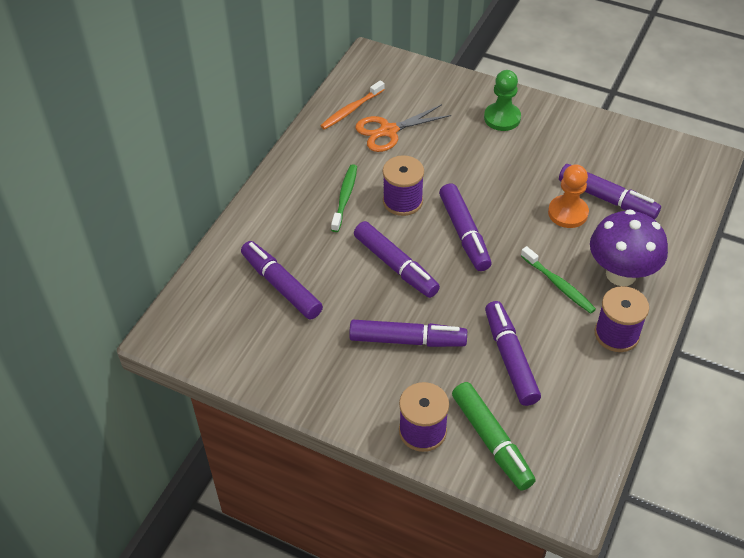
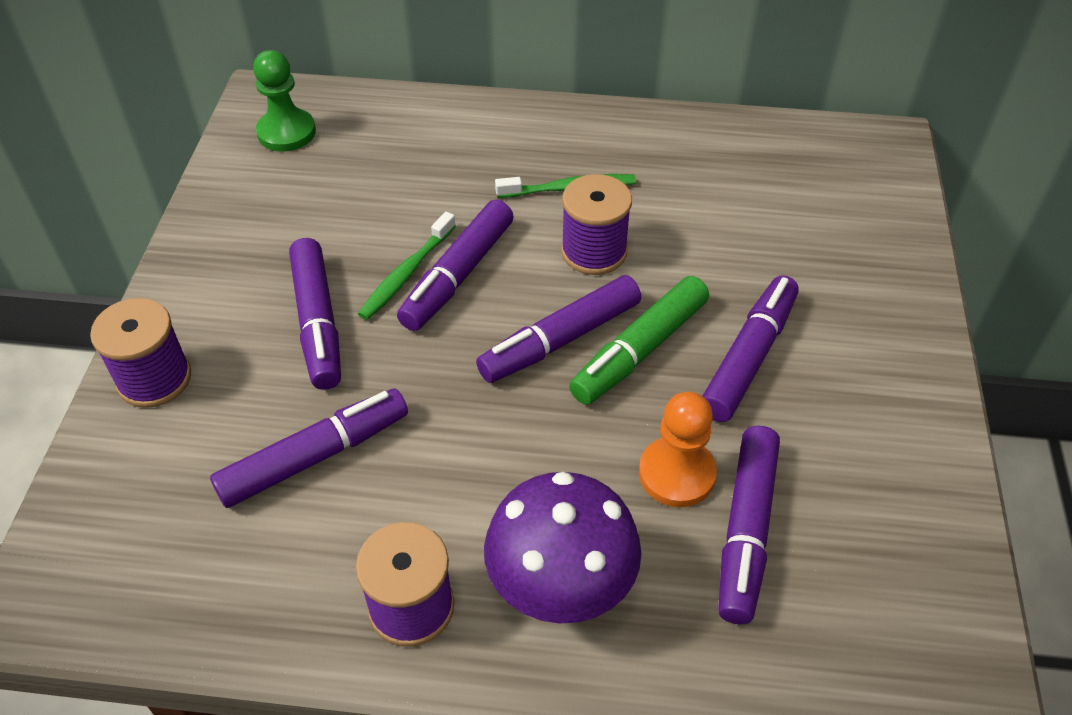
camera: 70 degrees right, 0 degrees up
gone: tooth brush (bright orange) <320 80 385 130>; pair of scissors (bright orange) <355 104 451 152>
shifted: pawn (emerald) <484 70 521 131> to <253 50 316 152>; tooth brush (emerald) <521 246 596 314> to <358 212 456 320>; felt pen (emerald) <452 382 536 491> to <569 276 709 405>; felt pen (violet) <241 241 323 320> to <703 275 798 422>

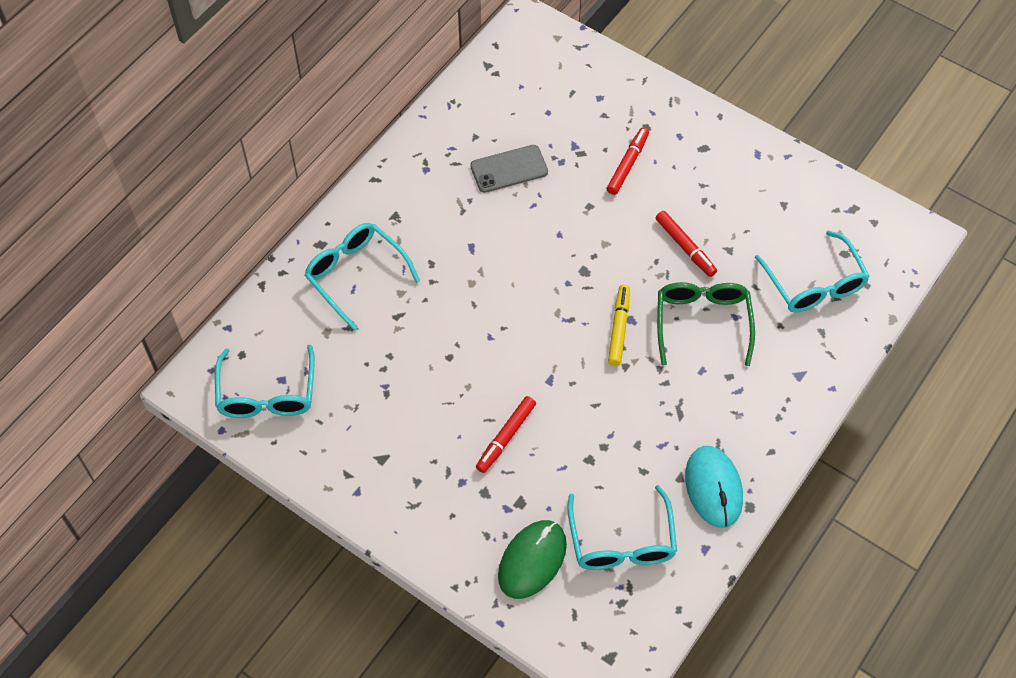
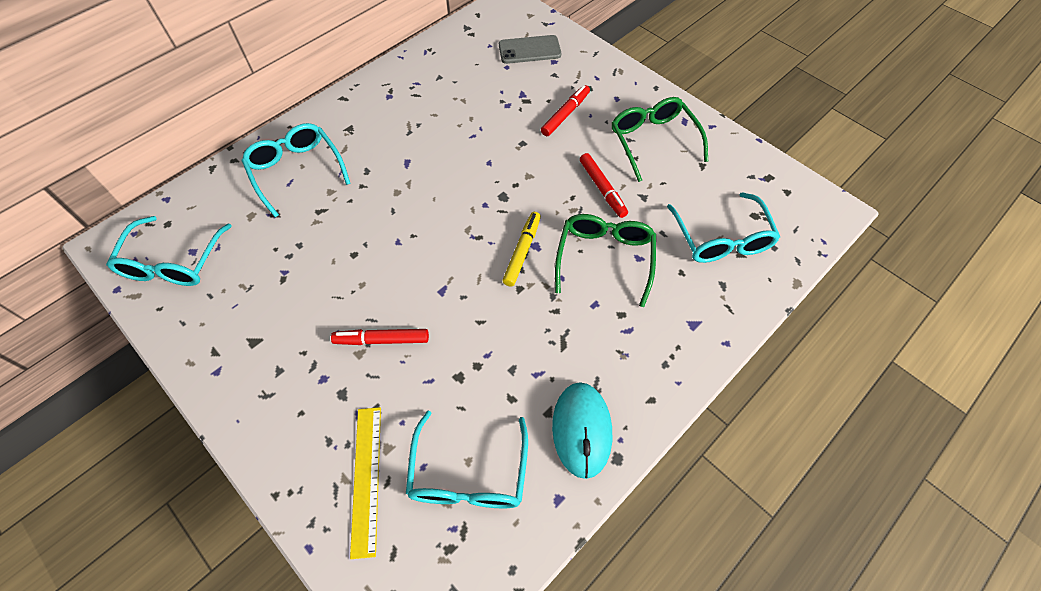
camera: 10 degrees right, 0 degrees up
new: glasses (emerald) <612 97 708 182>
shifted: phone (grey) <470 145 548 193> to <499 35 561 64>
swapped: PC mouse (emerald) <498 520 567 599> to measuring stick (bright yellow) <350 407 381 559>
rotated: felt pen (scarlet) <476 396 536 473> = <331 329 429 345> 45 degrees clockwise

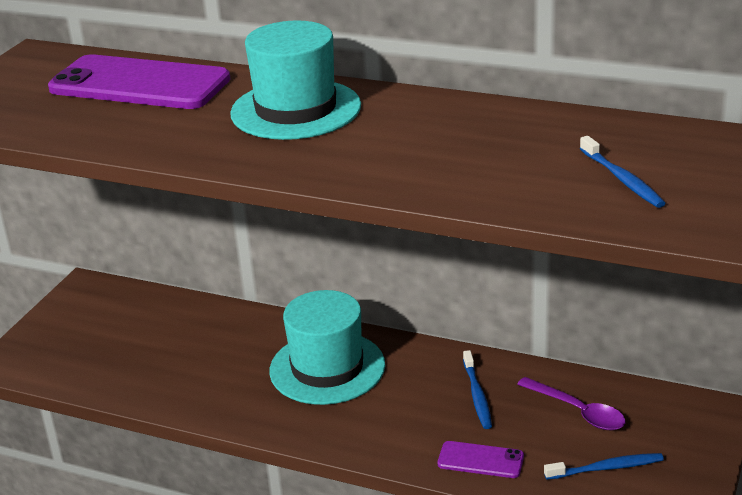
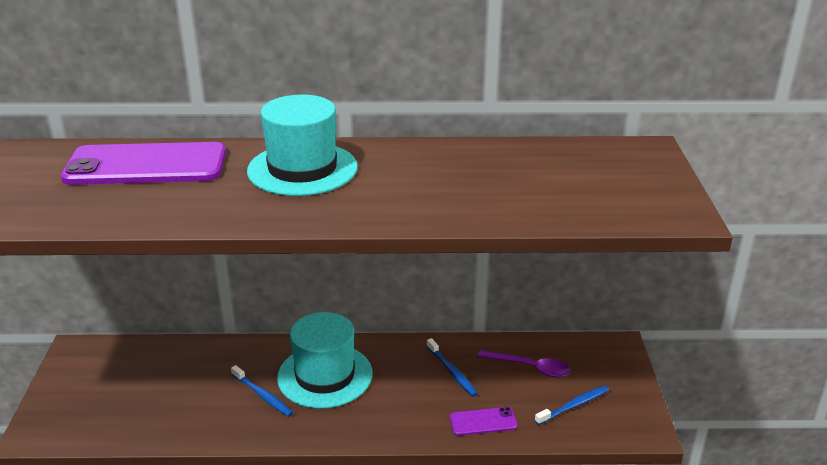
camera: 25 degrees left, 0 degrees up
shifted: tooth brush (royal blue) <580 136 666 208> to <231 365 293 417>

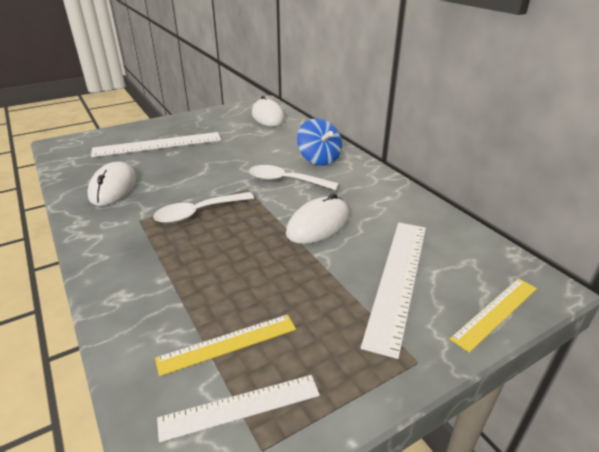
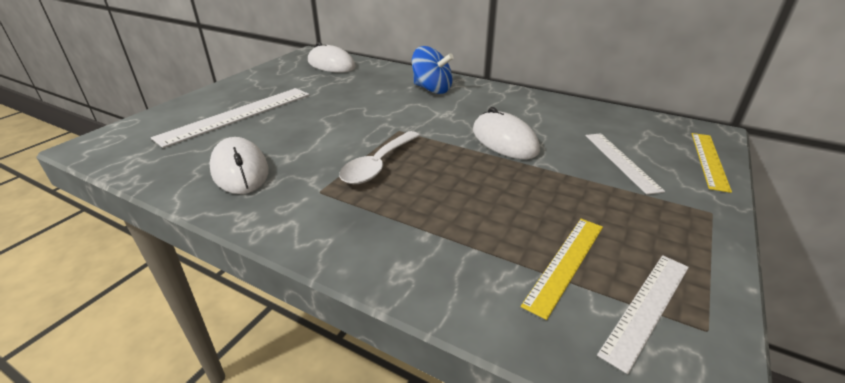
camera: 30 degrees left, 0 degrees up
gone: tablespoon (pure white) <249 165 339 190>
rotated: PC mouse (pure white) <286 193 349 244> = <473 107 540 159> 45 degrees counterclockwise
scaled: measuring stick (pure white) <361 223 426 359> = <585 133 665 195> x0.60

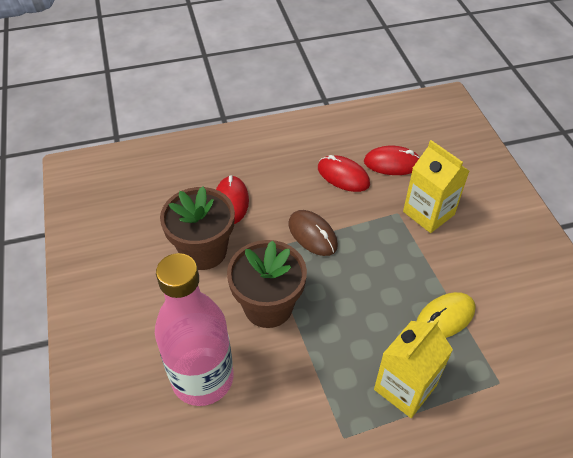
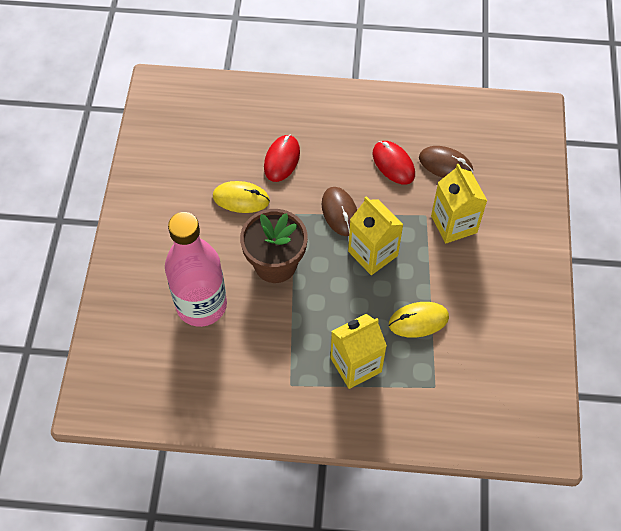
camera: 20 degrees right, 10 degrees up
new: juice carton (bright yellow) <348 196 404 275>
swapped: flower pot (russet) <160 186 235 270> to PC mouse (bright yellow) <213 181 270 213>
repainted: PC mouse (scarlet) <364 146 420 175> to PC mouse (russet) <419 146 473 178>

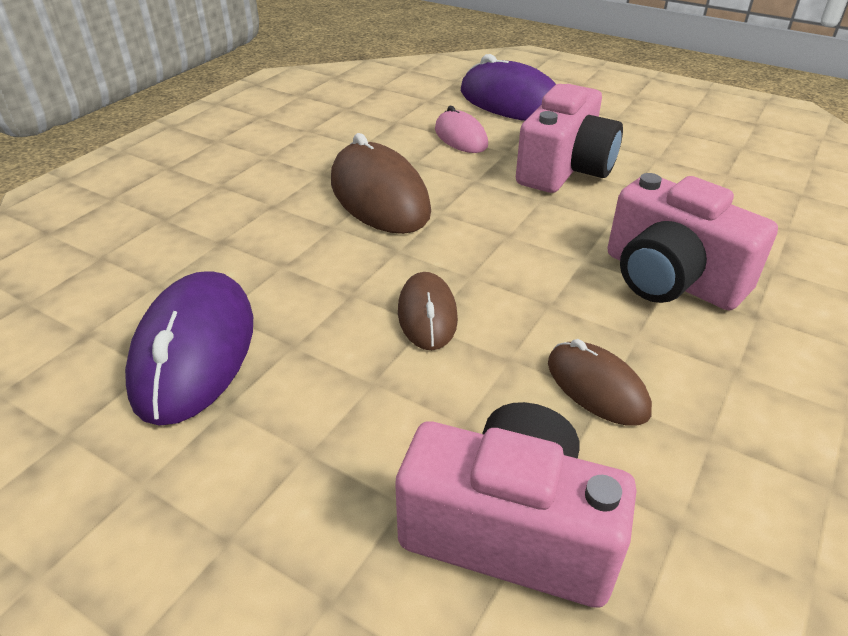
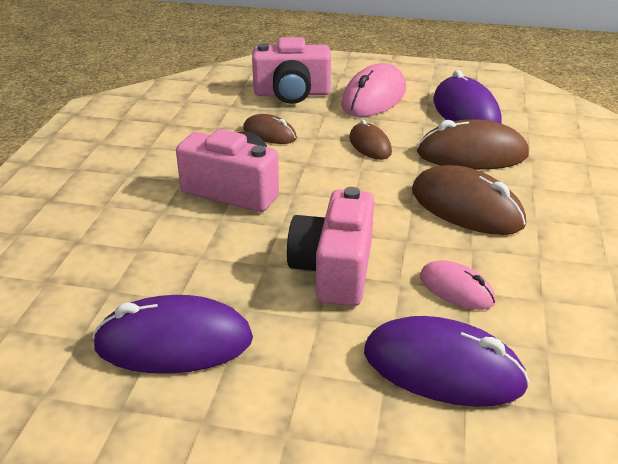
camera: 160 degrees right, 5 degrees down
new: PC mouse (violet) <92 295 253 374>; PC mouse (pink) <341 63 406 117>; PC mouse (russet) <417 119 529 170>

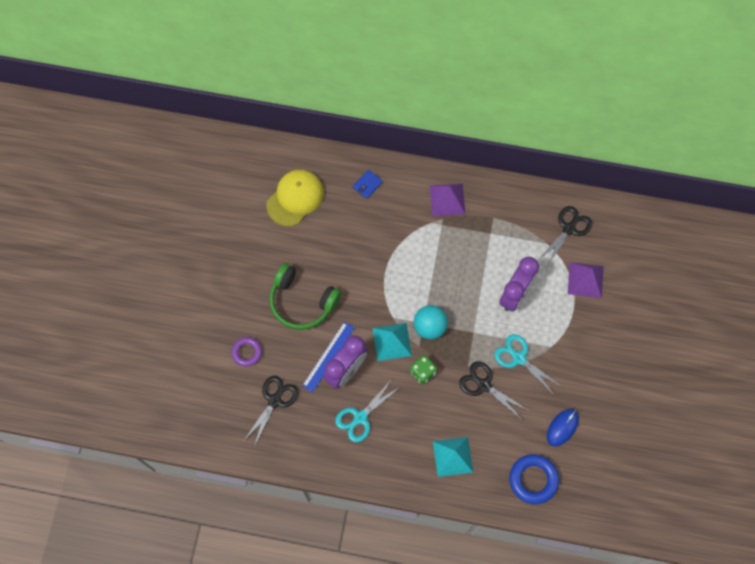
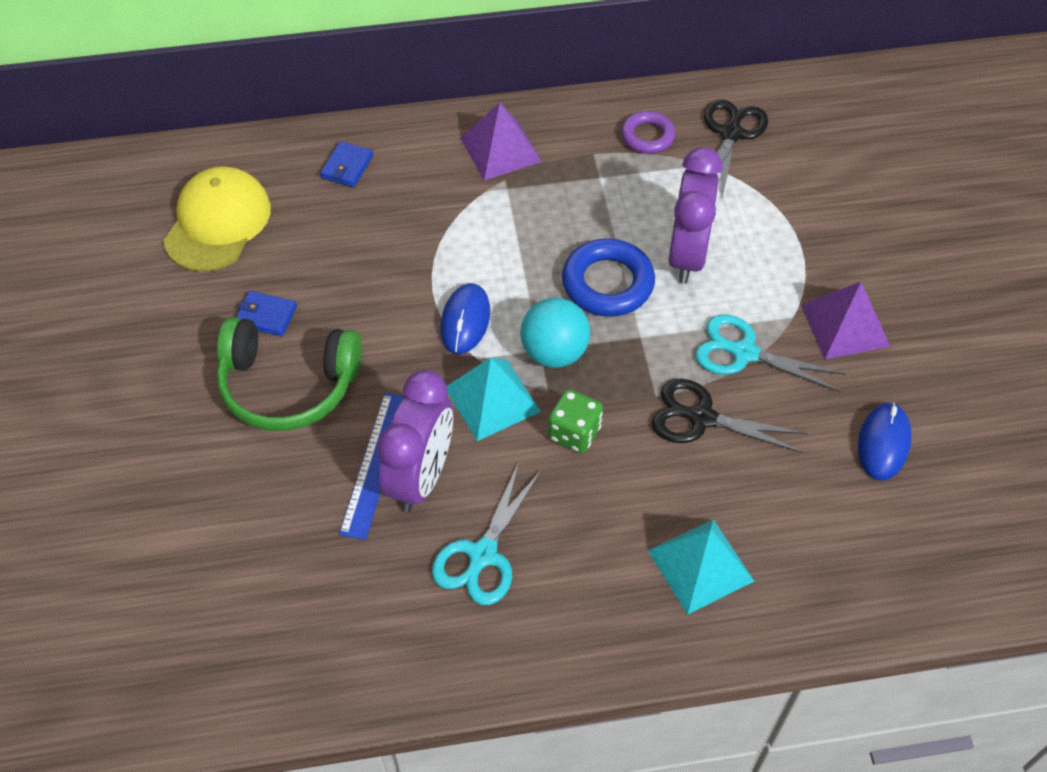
camera: 20 degrees left, 15 degrees down
gone: pair of scissors (ebony) <245 376 298 446>
new: wallet (royal blue) <236 291 297 336>; PC mouse (royal blue) <440 283 490 354>
shifted: torus (royal blue) <509 454 559 504> to <562 238 655 317>; torus (violet) <232 337 262 367> to <621 111 675 154>; pyramid shape (violet) <568 262 604 298> to <801 282 891 359>

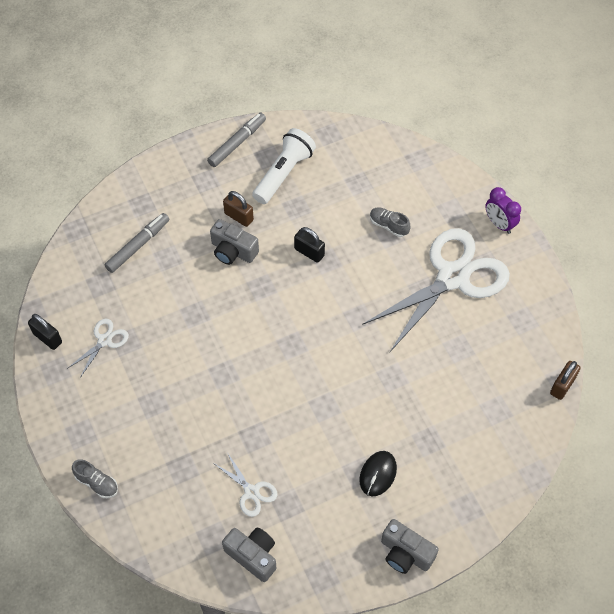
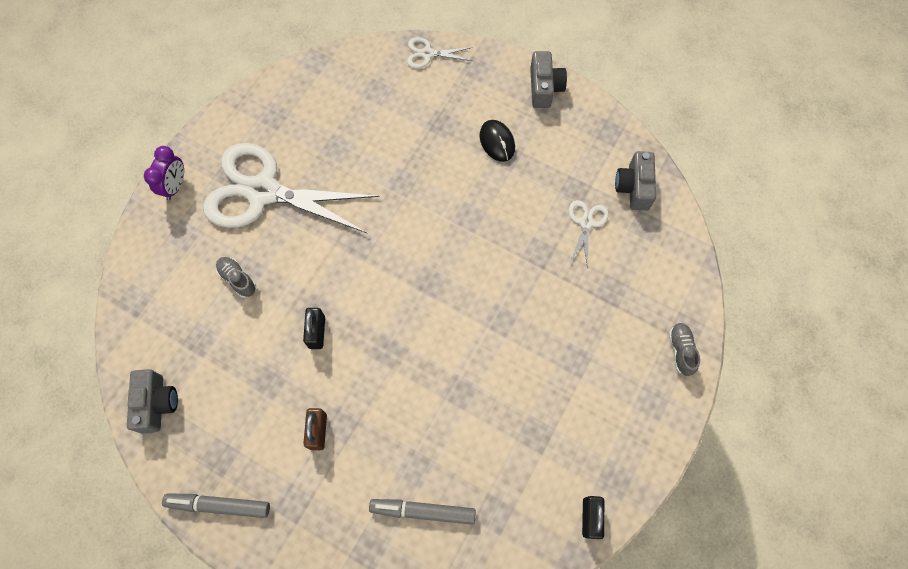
camera: 125 degrees left, 10 degrees up
gone: pocket torch (pure white) <252 128 316 204>; lock (russet) <550 361 581 400>
shifted: compact camera (grey) <210 219 259 265> to <127 369 178 433>; pair of scissors (pure white) <68 318 129 378> to <407 37 472 69>
rotated: sneaker (grey) <370 208 411 237> = <216 257 256 298> 135 degrees clockwise; PC mouse (ebony) <359 451 397 496> = <480 120 515 162> 75 degrees clockwise

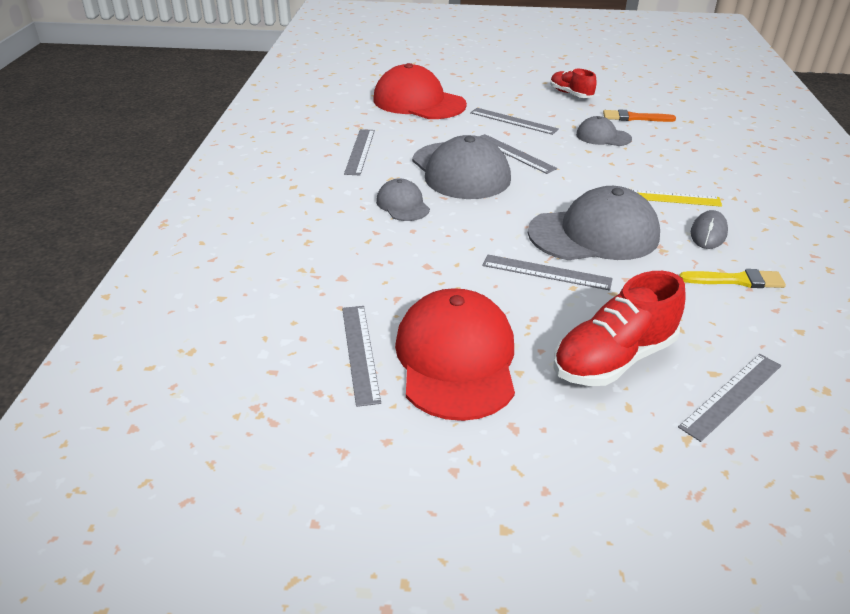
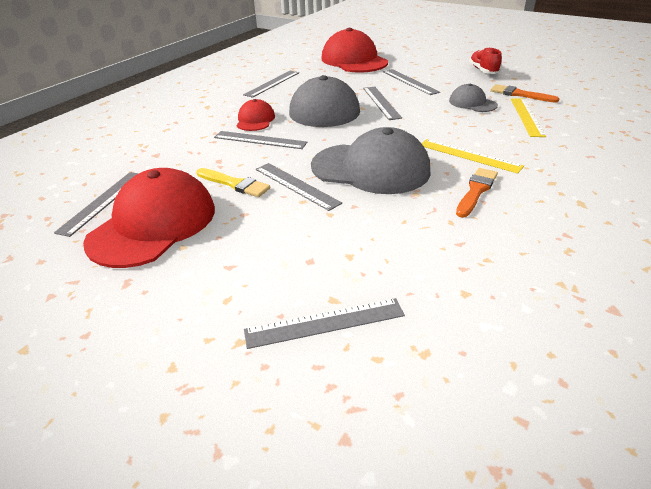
camera: 30 degrees right, 0 degrees up
gone: sneaker (scarlet) <553 271 686 386>
new: measuring stick (grey) <214 131 307 149>; measuring stick (bright yellow) <511 98 546 137>
shifted: paintbrush (bright yellow) <679 269 786 288> to <197 168 270 197>
swapped: PC mouse (grey) <691 210 728 249> to paintbrush (bright orange) <456 168 498 218>
repainted: cap (grey) <376 178 430 221> to cap (scarlet) <237 99 275 131>

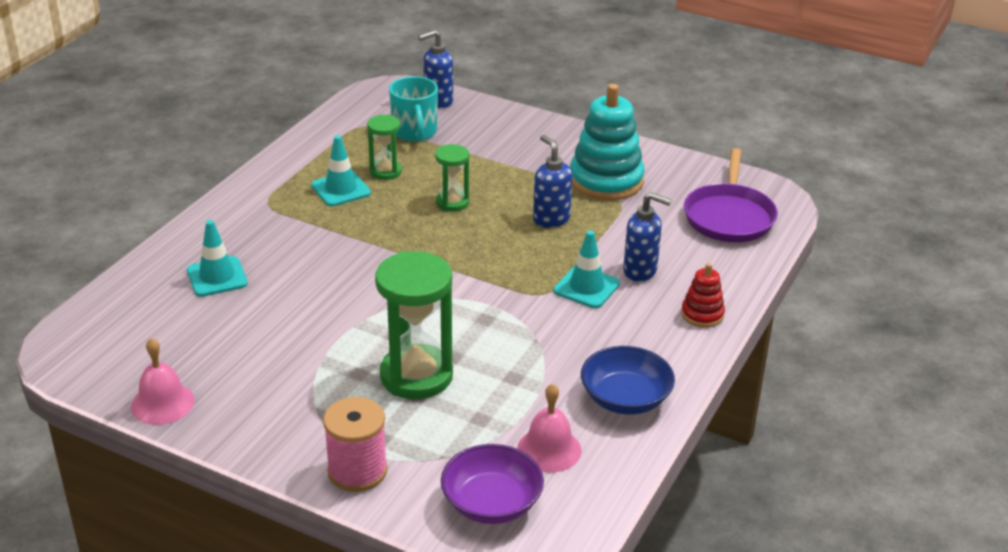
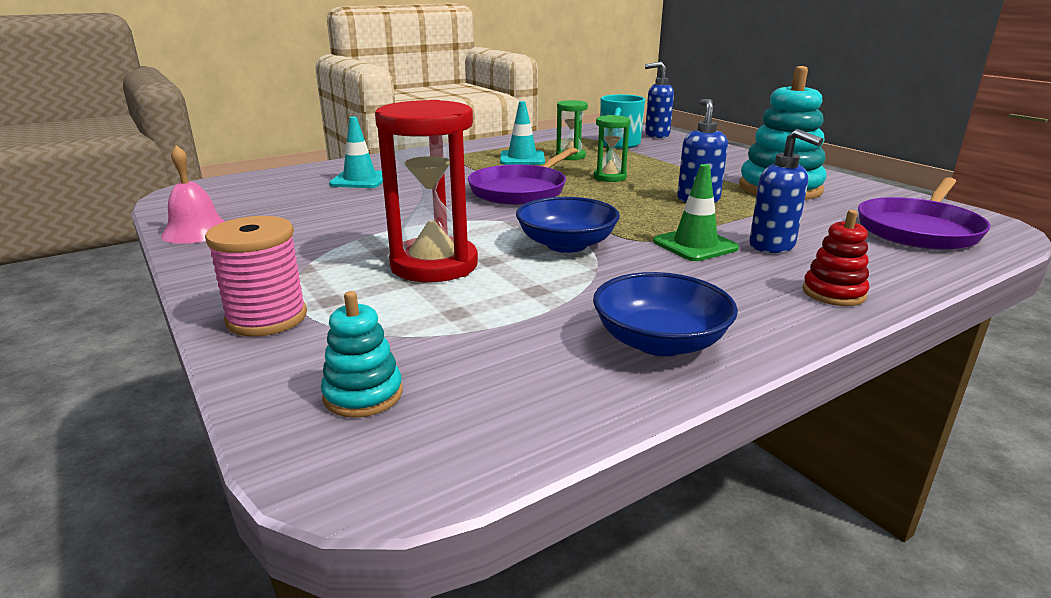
camera: 30 degrees right, 10 degrees down
gone: bell (pink) <517 383 582 473>
new: skillet (violet) <468 147 578 205>; bowl (royal blue) <516 197 620 253>
swapped: bowl (violet) <441 444 544 524> to stacking rings (turquoise) <321 291 403 418>
repainted: hourglass (emerald) <375 251 453 399> to hourglass (scarlet) <375 100 478 282>; road cone (turquoise) <554 230 620 308> to road cone (emerald) <653 164 739 261>

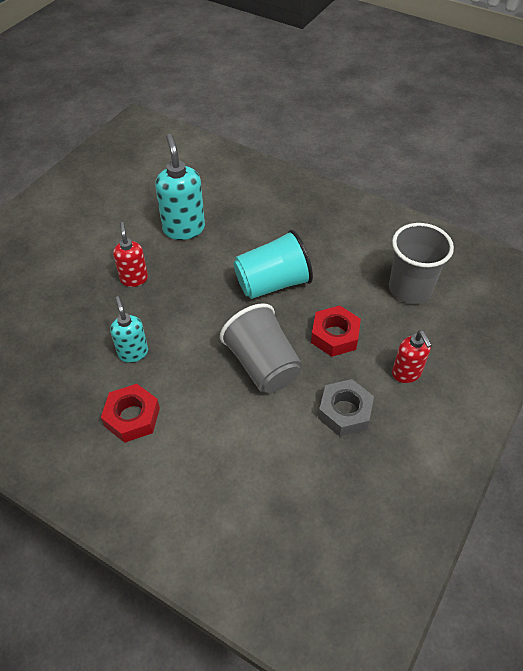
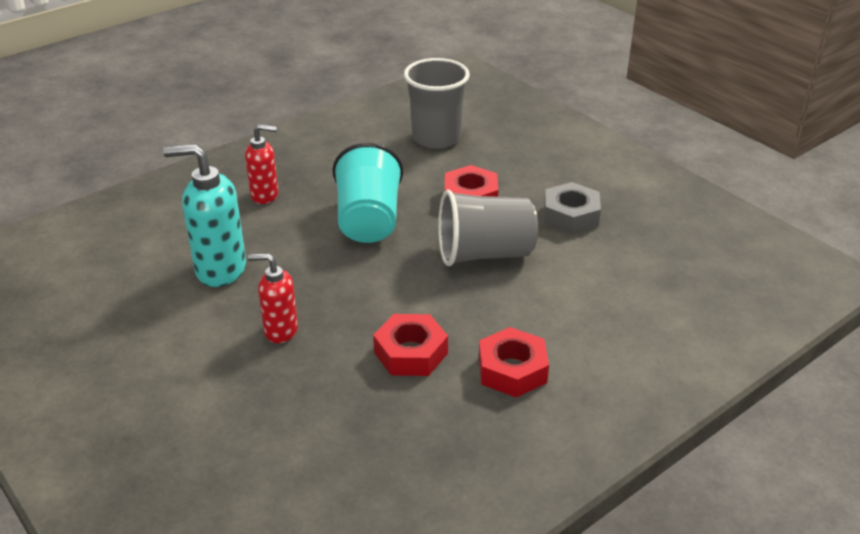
camera: 70 degrees left, 15 degrees down
shifted: pump bottle (scarlet) <392 330 432 383> to <245 124 278 204>
swapped: pump bottle (turquoise) <110 296 148 363> to hex nut (scarlet) <373 314 448 376>

